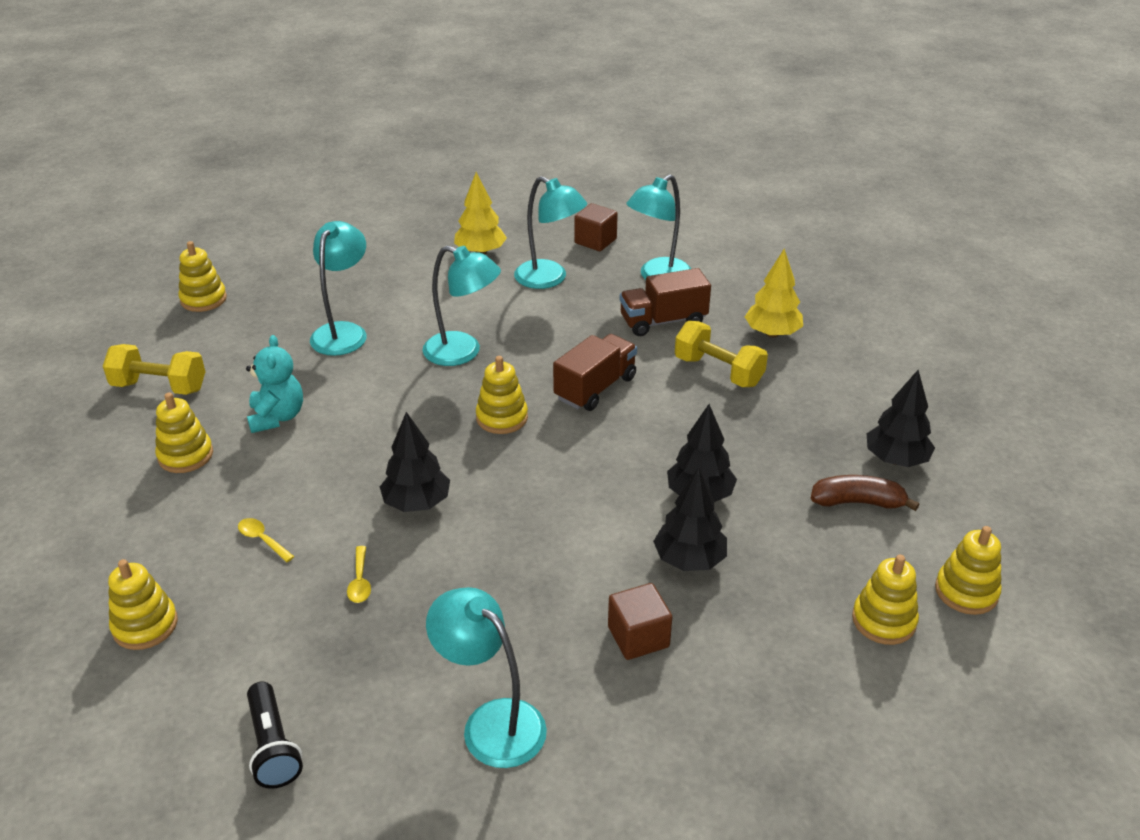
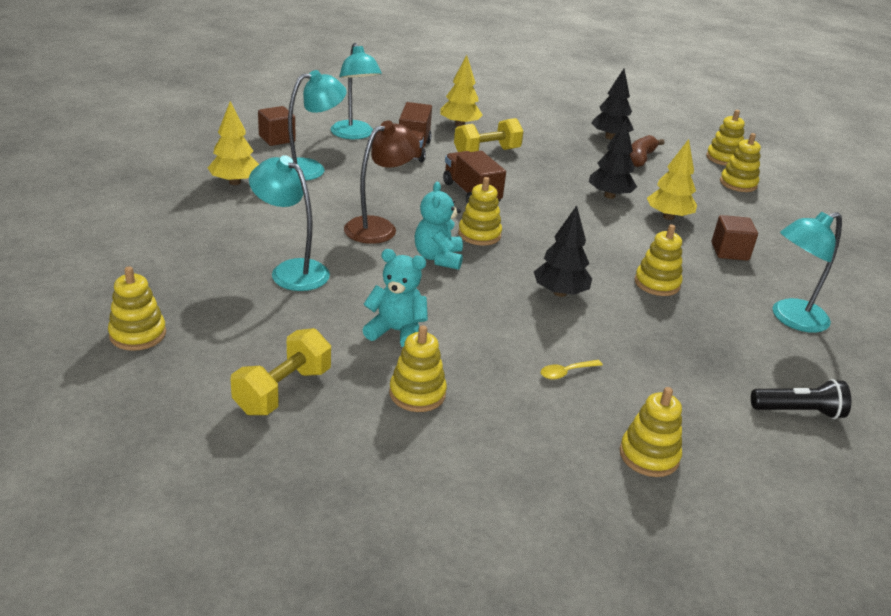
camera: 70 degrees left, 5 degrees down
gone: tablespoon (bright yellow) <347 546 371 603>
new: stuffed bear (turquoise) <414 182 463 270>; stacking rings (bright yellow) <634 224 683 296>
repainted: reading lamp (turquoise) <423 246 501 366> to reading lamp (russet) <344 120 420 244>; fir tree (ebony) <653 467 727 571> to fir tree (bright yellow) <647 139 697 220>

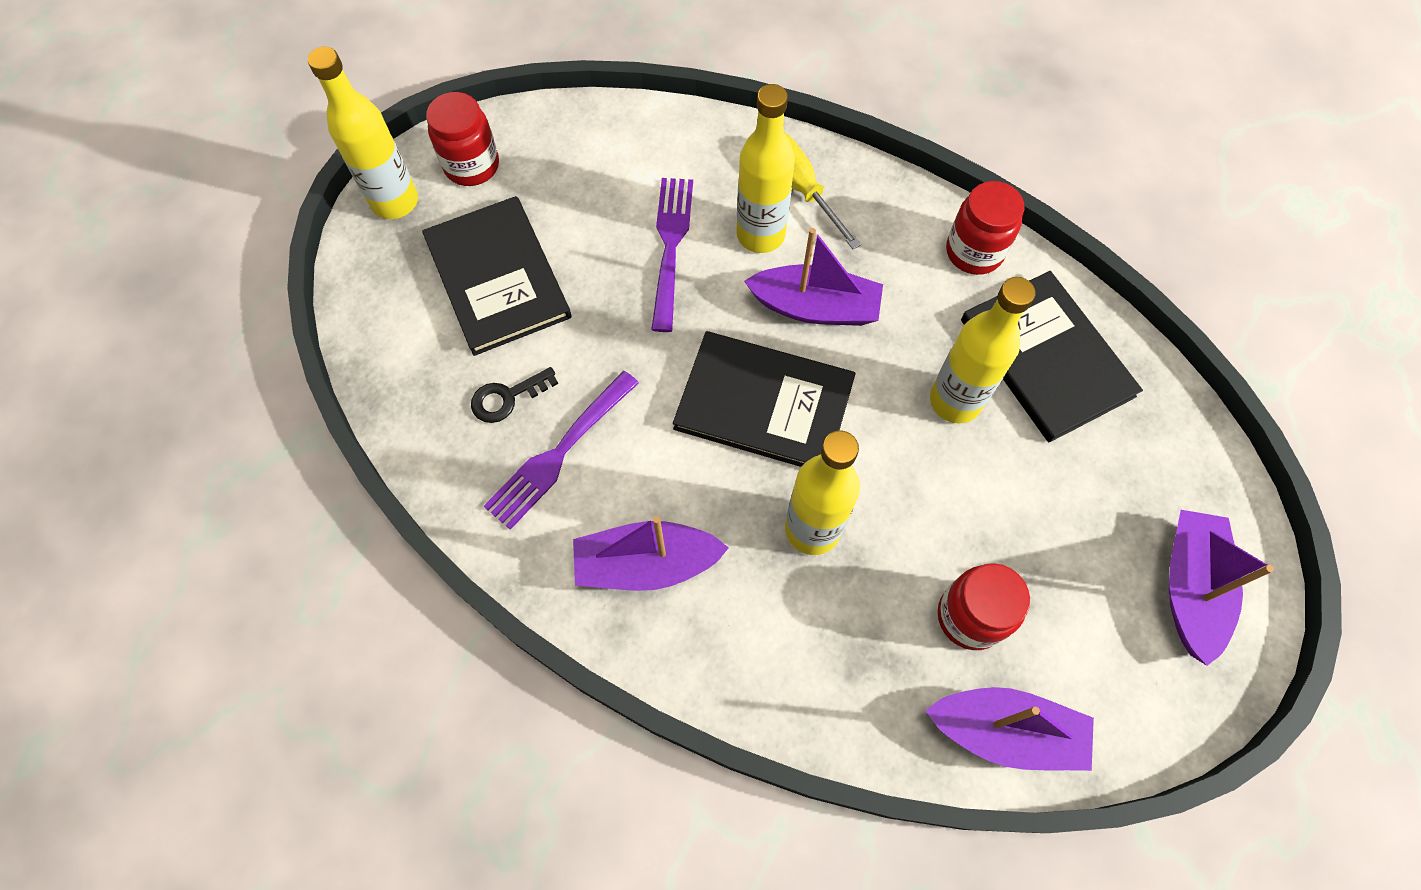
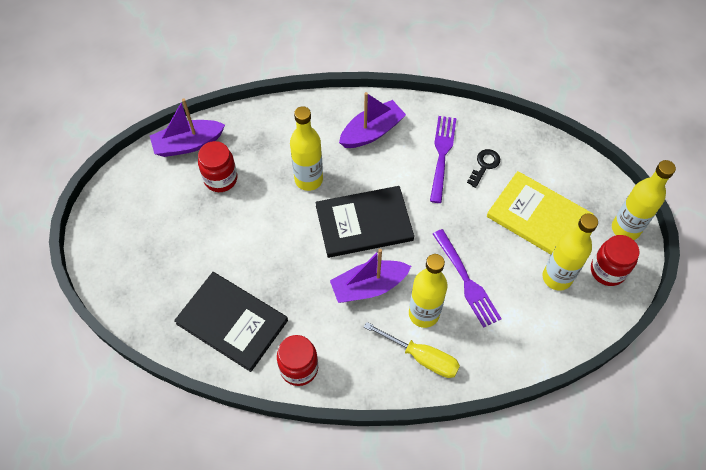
camera: 150 degrees right, 5 degrees down
gone: sailboat (violet) <1169 510 1274 666>
shifted: bottle (bright yellow) <930 277 1035 424> to <543 213 598 291>
repainted: hardcover (ebony) <422 196 571 356> to hardcover (bright yellow) <487 171 593 255>

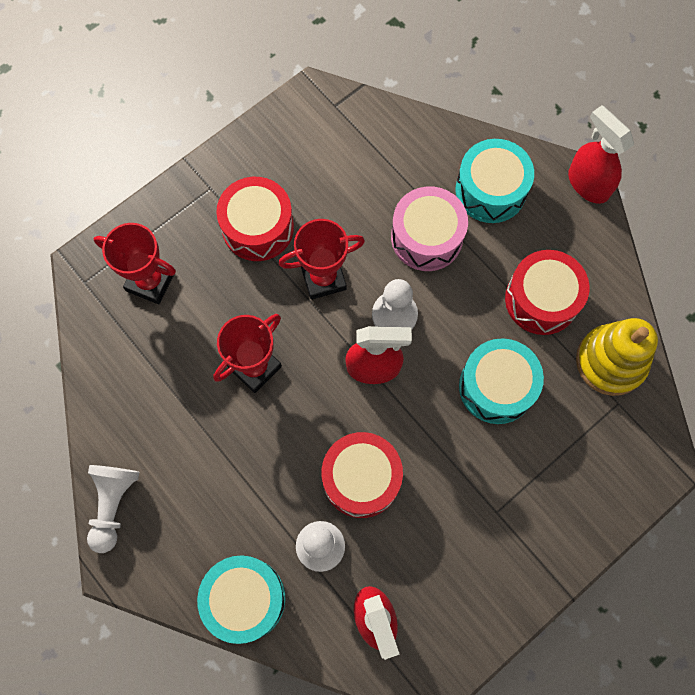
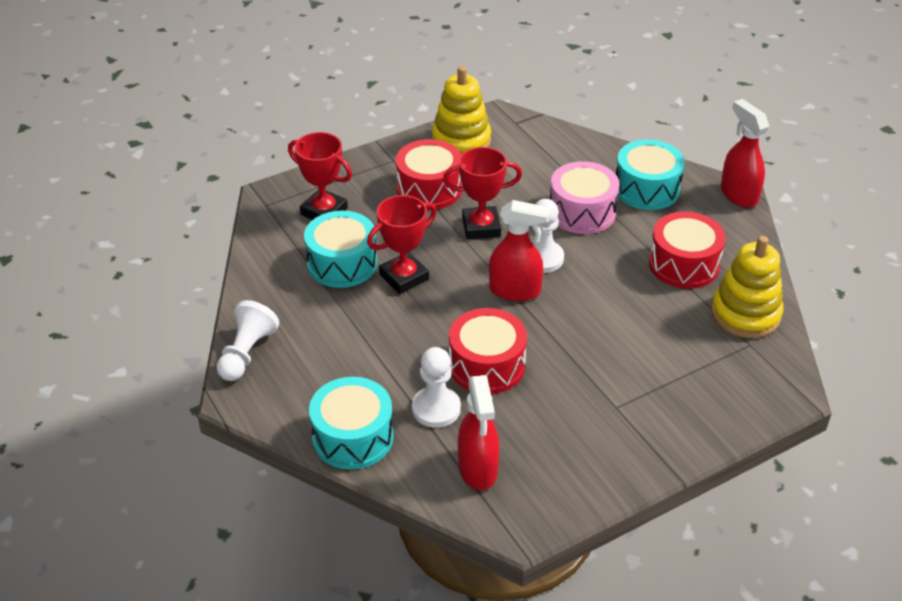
camera: 10 degrees right, 30 degrees down
new: stacking rings (bright yellow) <432 66 491 155>
shifted: snare drum (turquoise) <459 338 544 424> to <304 211 377 288>

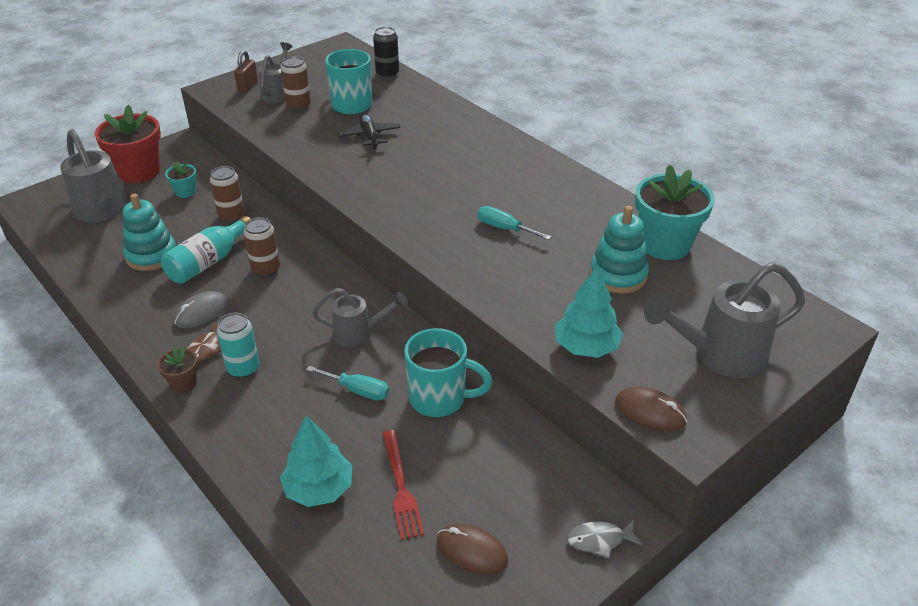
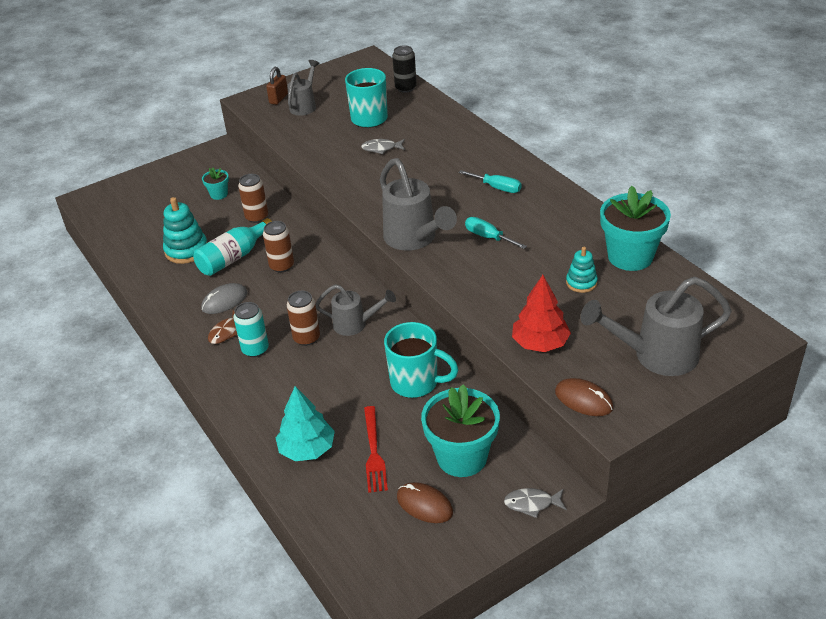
camera: 10 degrees right, 0 degrees up
gone: flower pot (scarlet) <95 105 161 183>; flower pot (russet) <157 347 198 393>
new: flower pot (turquoise) <421 384 500 477>
shifted: tin (russet) <280 56 311 111> to <287 291 320 346>; sprinkling can (grey) <61 129 127 223> to <380 158 457 251>; flat screwdriver (turquoise) <306 366 389 401> to <458 170 522 193>
swapped: toy plane (ebony) <338 114 400 149> to toy fish (grey) <361 139 405 154>
repainted: fir tree (turquoise) <555 267 623 358> to fir tree (scarlet) <512 275 571 352>
scaled: stacking rings (turquoise) <590 206 649 294> = <566 247 598 293> x0.61

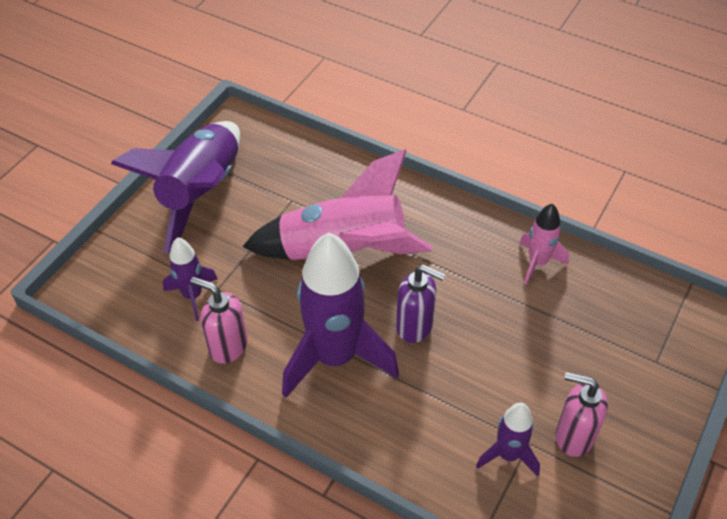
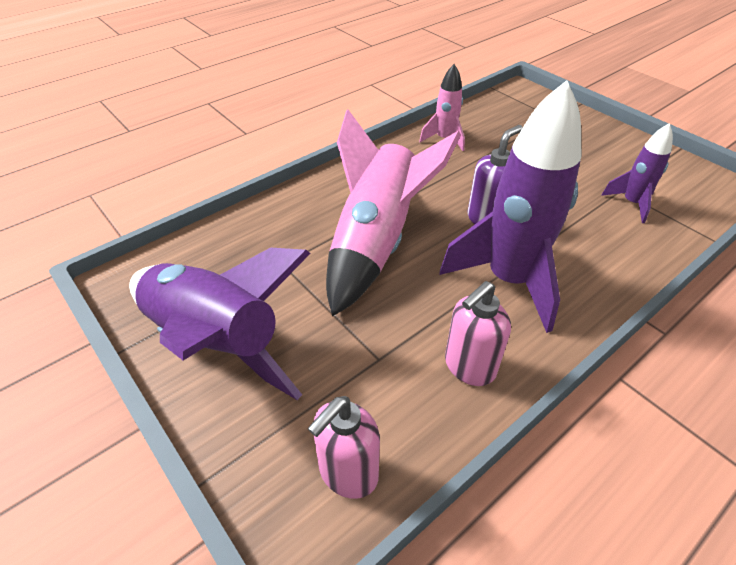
camera: 70 degrees left, 5 degrees down
gone: rocket (violet) <163 237 218 321>
shifted: pump bottle (pink) <555 372 608 457> to <308 396 380 499>

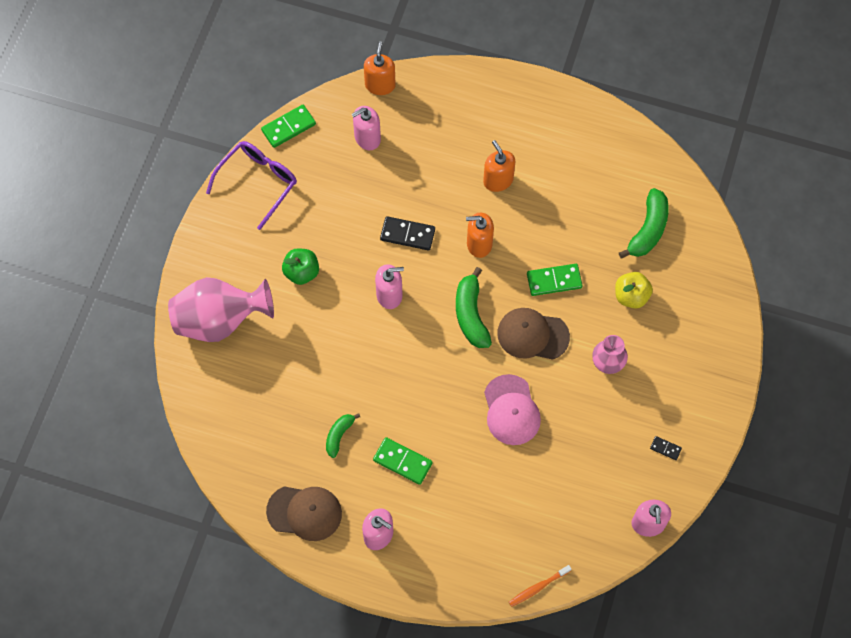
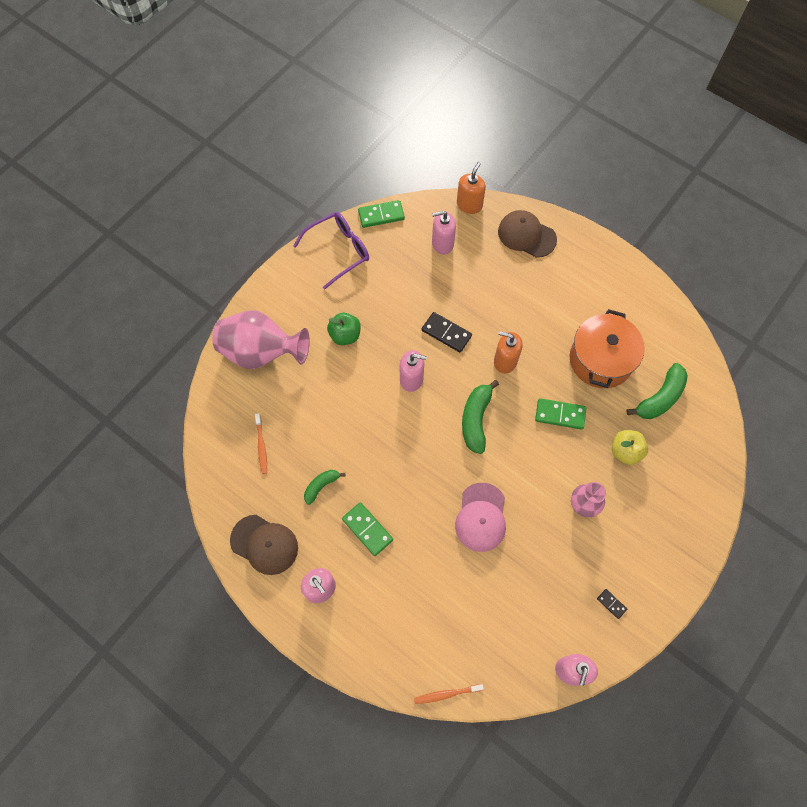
camera: 20 degrees right, 0 degrees up
gone: pump bottle (bright orange) <483 140 515 192>
new: tooth brush (bright orange) <255 413 267 474>; pot (bright orange) <570 309 645 388>
shifted: cap (russet) <497 308 570 360> to <498 210 557 258>

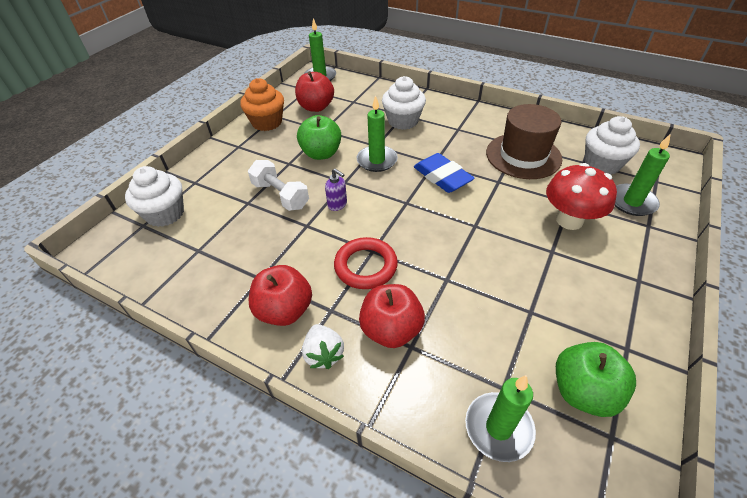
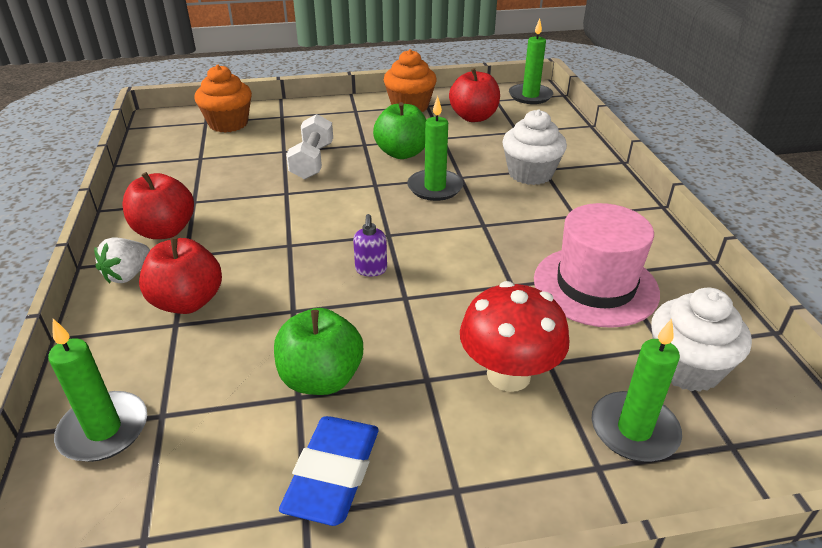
camera: 50 degrees right, 10 degrees down
gone: torus (scarlet) <334 237 398 289>
shifted: toy apple (emerald) <556 342 636 417> to <274 308 363 395>; gum eraser (royal blue) <414 153 475 193> to <279 416 379 526>; pump bottle (violet) <325 168 347 211> to <353 214 387 277>
repainted: cupcake (pure white) <125 166 184 227> to cupcake (bright orange) <194 65 252 132>; hat (russet) <486 104 562 179> to hat (pink) <534 203 660 328>

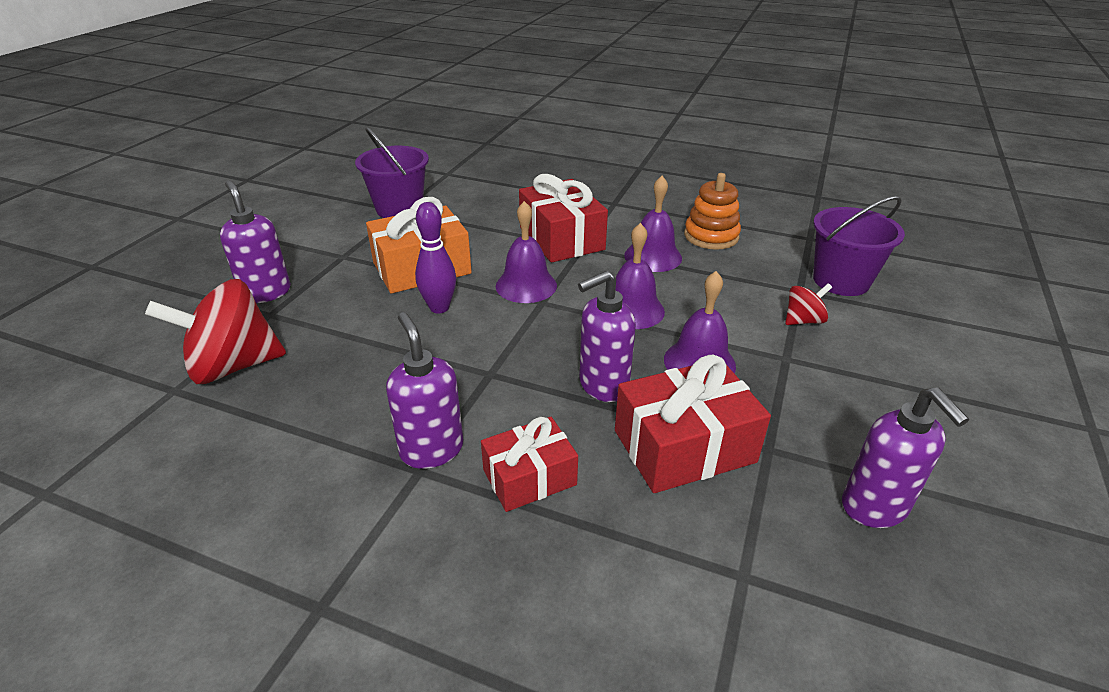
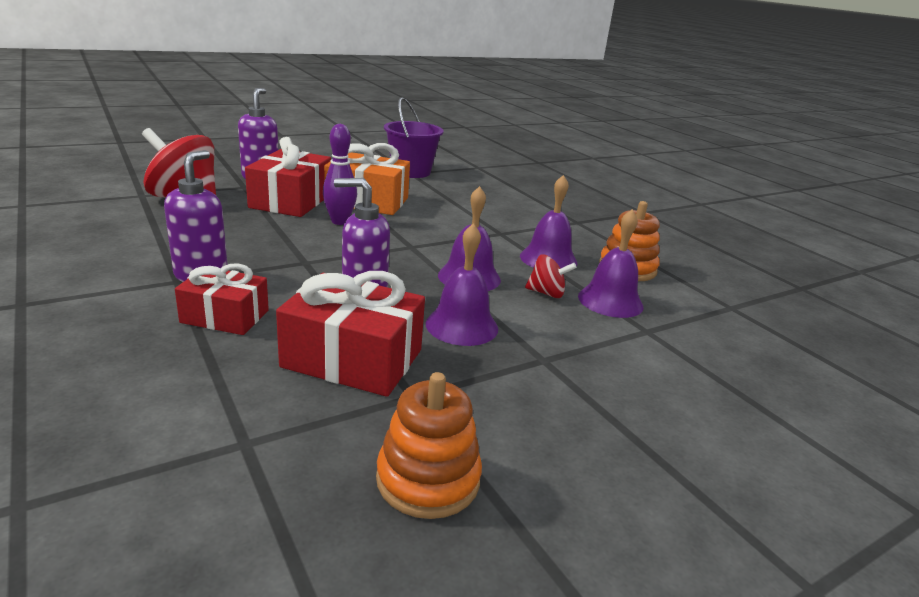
camera: 35 degrees right, 10 degrees down
gone: bucket (violet) <813 196 905 296>
shifted: wrapped gift (scarlet) <519 174 608 263> to <245 137 331 217>; spinning top (scarlet) <785 283 832 325> to <525 254 577 298>; bell (violet) <496 201 557 303> to <578 209 643 318>
swapped: pump bottle (violet) <842 387 969 528> to stacking rings (bright orange) <376 372 482 519>

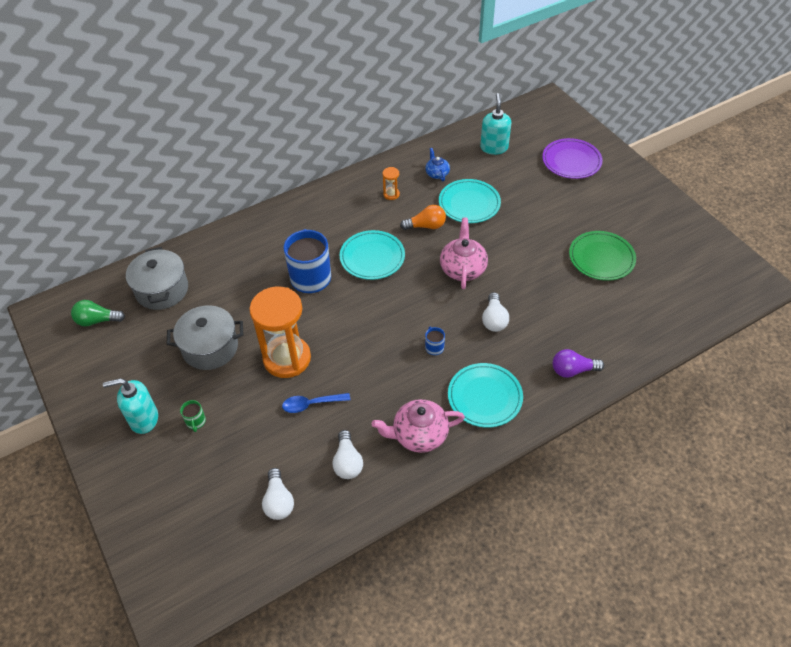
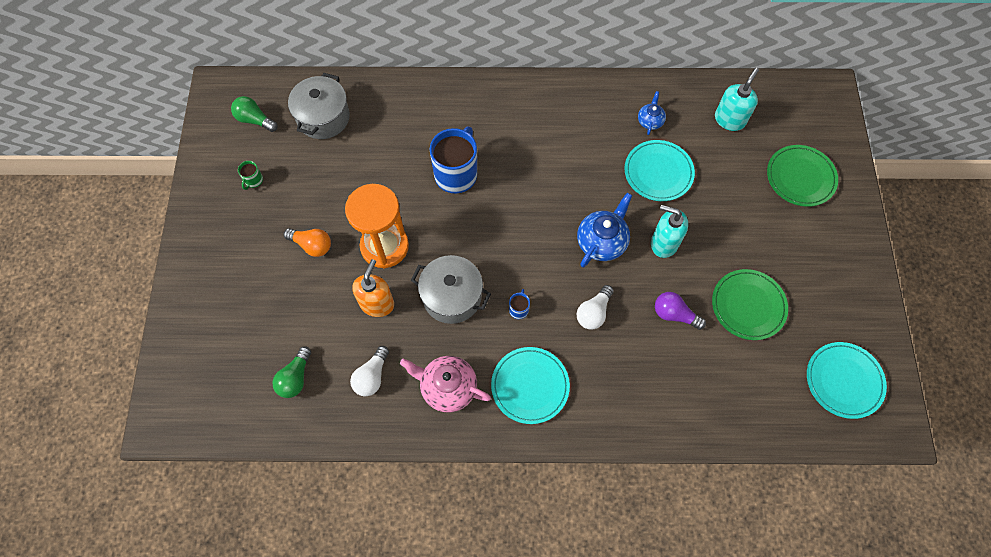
camera: 30 degrees right, 15 degrees up
gone: hourglass (bright orange) <382 167 400 200>
shifted: tea mug (emerald) <180 400 206 432> to <238 161 263 190>; bulb (bright orange) <400 205 446 230> to <284 228 331 257>; pot (grey) <167 305 243 370> to <411 255 491 324>; pump bottle (turquoise) <103 378 158 434> to <651 205 688 258>; bulb (violet) <553 349 604 378> to <655 292 706 330>; plate (turquoise) <340 230 405 280> to <807 342 887 419>
swapped: tablespoon (royal blue) <282 393 350 413> to pump bottle (bright orange) <352 259 394 317>
repainted: bulb (pure white) <262 468 294 520> to bulb (emerald) <272 346 311 398>; china teapot (pink) <440 218 488 289> to china teapot (royal blue) <577 193 632 268>; plate (violet) <542 138 603 179> to plate (emerald) <767 145 838 207>

